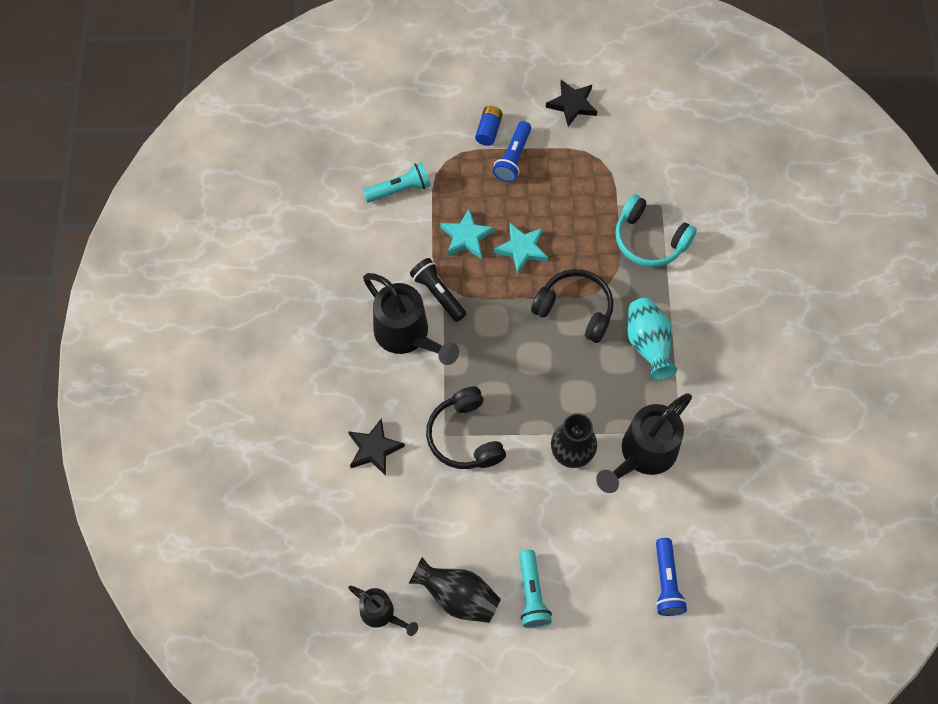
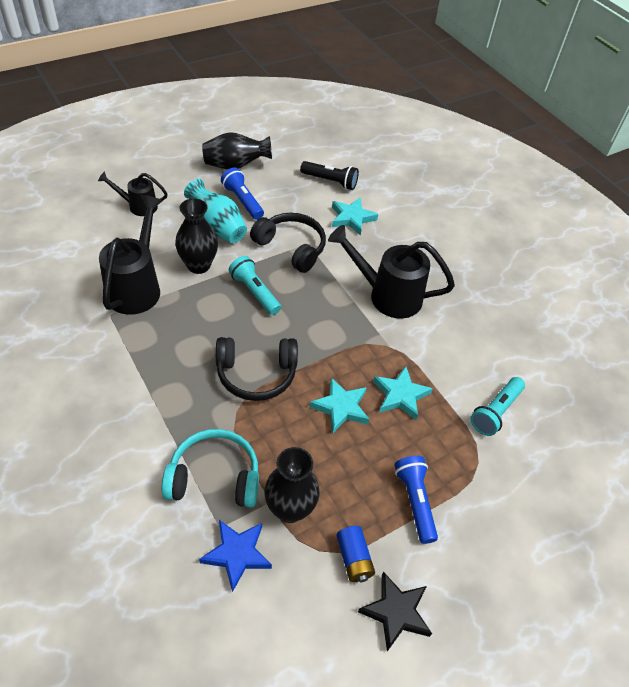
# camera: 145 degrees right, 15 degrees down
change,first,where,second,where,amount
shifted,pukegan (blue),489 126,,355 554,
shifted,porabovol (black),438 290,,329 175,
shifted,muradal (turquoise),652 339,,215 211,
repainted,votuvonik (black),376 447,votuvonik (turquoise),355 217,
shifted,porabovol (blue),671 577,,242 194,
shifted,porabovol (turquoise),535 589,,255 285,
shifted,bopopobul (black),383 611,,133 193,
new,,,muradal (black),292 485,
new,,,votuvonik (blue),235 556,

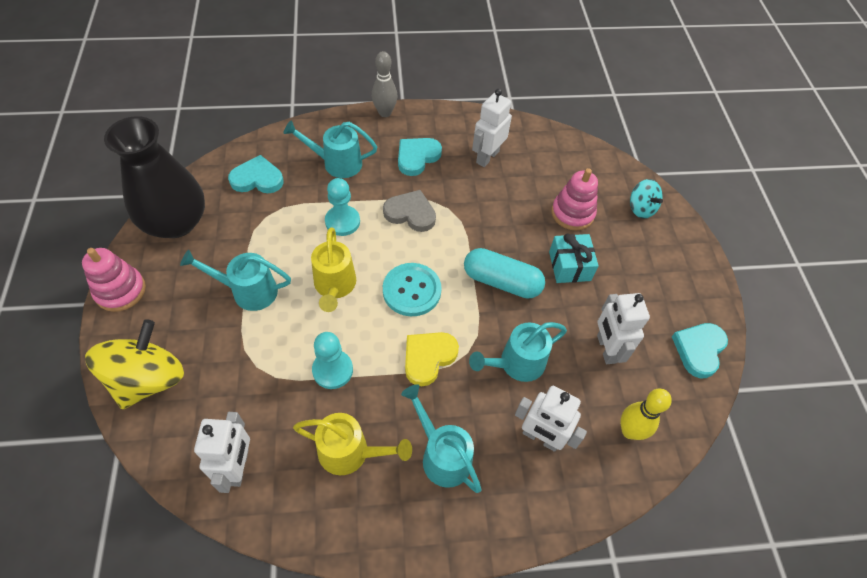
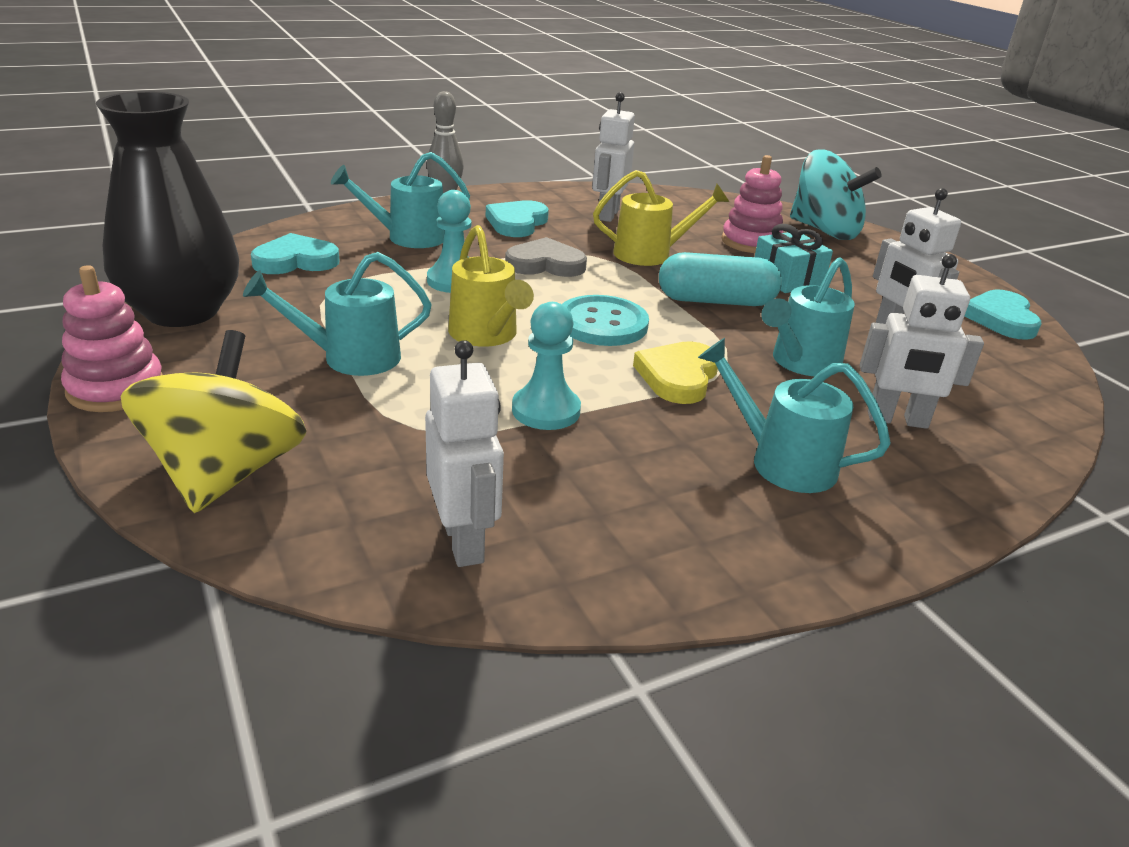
# camera: 20 degrees left, 25 degrees down
change,first,where,second,where,amount
scaled,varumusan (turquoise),646 199,,835 194,x1.84
gone,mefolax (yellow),646 414,,,
shifted,bopopobul (yellow),352 444,,661 218,

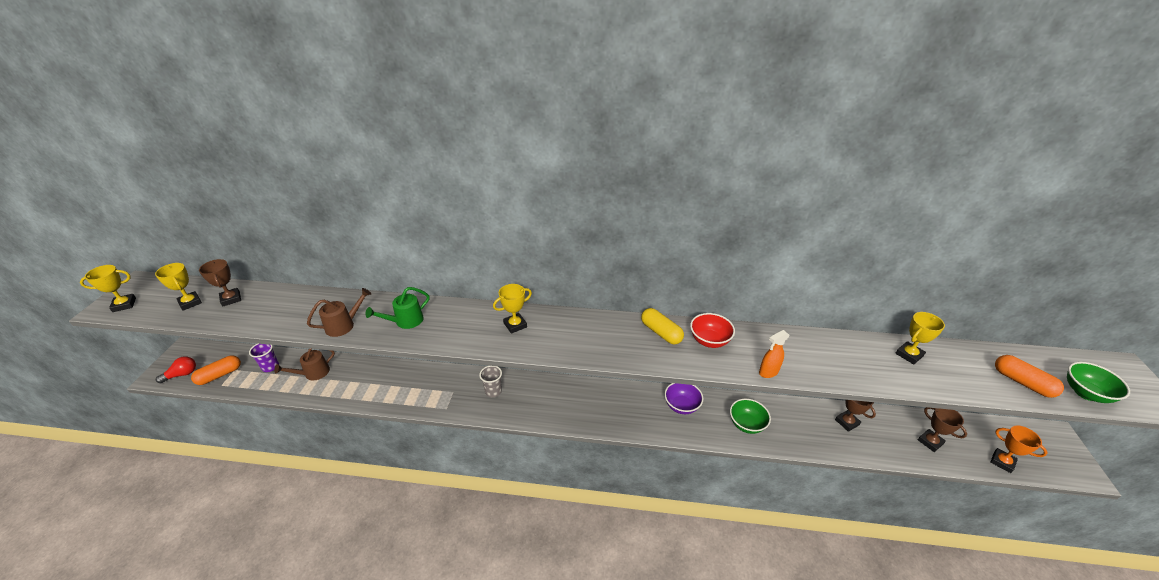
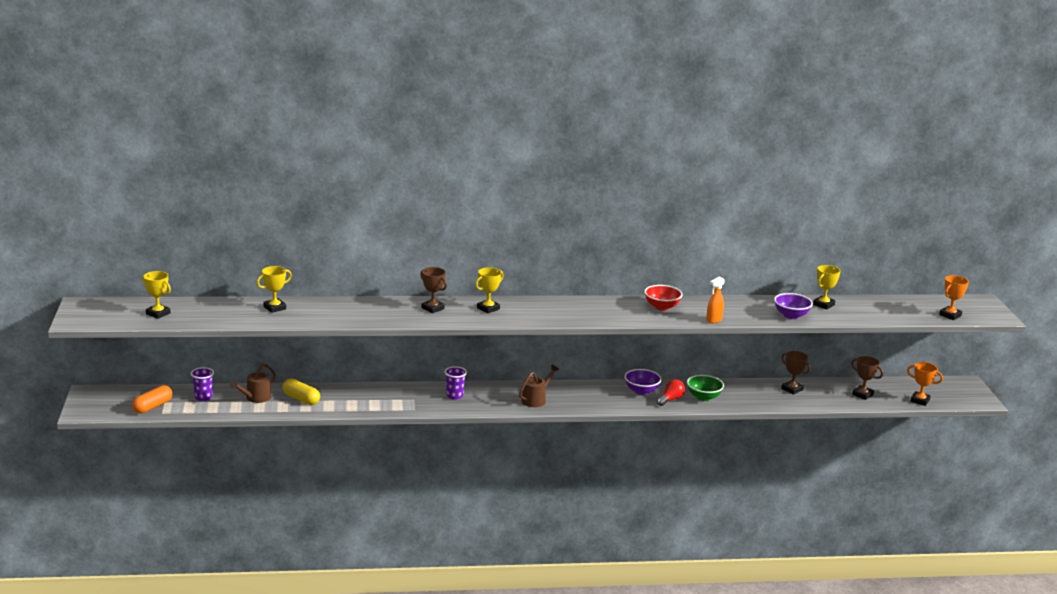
# camera: 15 degrees left, 15 degrees down
change,first,where,second,where,amount
shifted,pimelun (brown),220 283,,433 290,
shifted,pimelun (yellow),108 288,,274 289,
gone,bopopobul (green),397 308,,,
shifted,bopopobul (brown),339 312,,539 386,
shifted,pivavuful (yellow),662 326,,301 392,
gone,pivavuful (orange),1029 376,,,
shifted,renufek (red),176 370,,671 392,
swapped,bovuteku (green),1098 382,pimelun (orange),954 297,
repainted,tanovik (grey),490 381,tanovik (purple),455 383,
new,,,bovuteku (purple),793 306,

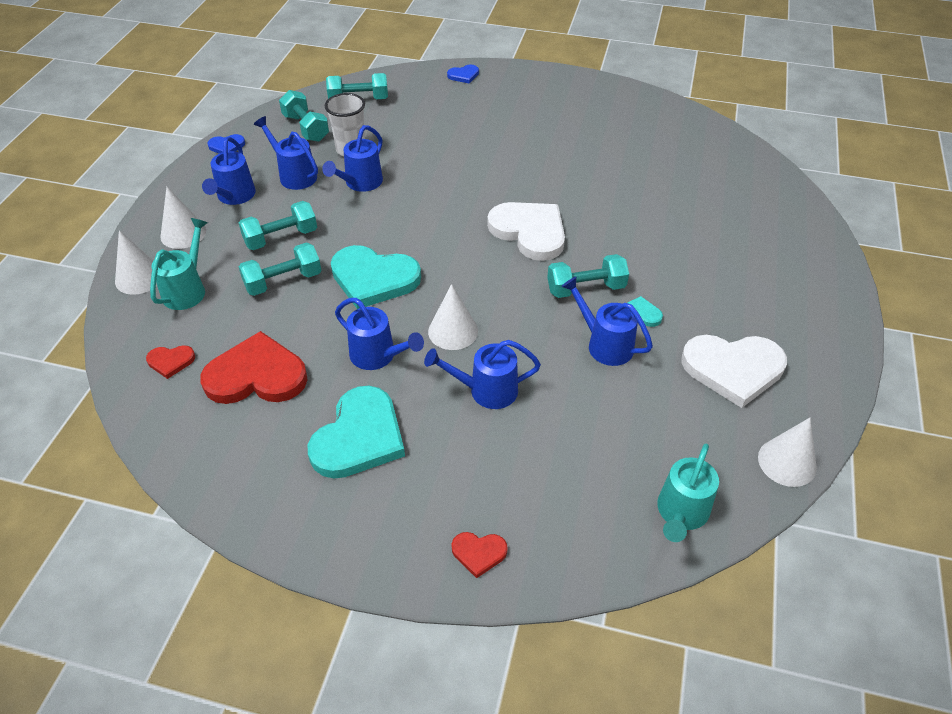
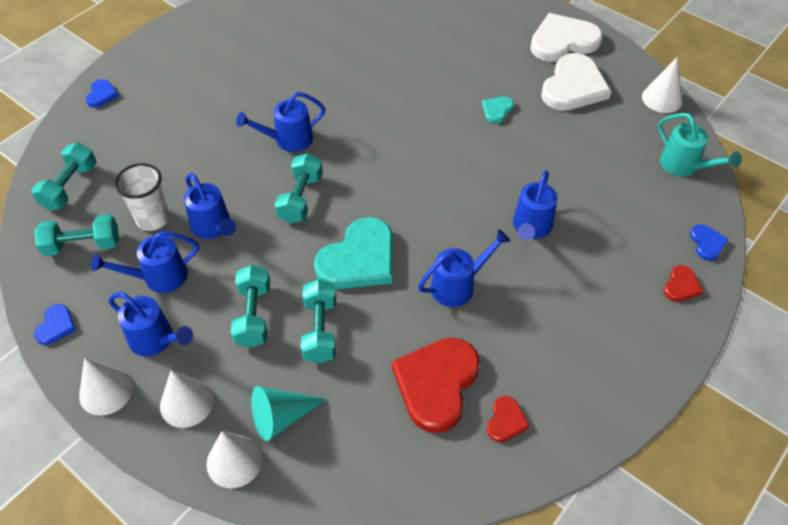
# camera: 65 degrees left, 5 degrees up
change,first,where,second,where,amount
shifted,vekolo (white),526 231,,566 37,
swapped,bopopobul (turquoise),179 264,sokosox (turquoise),288 413,
shifted,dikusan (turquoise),588 276,,299 188,
shifted,bopopobul (blue),607 321,,281 122,
shifted,sokosox (white),453 317,,106 386,
shifted,vekolo (red),170 362,,508 419,
gone,vekolo (turquoise),356 432,,,
new,,,vekolo (blue),709 242,

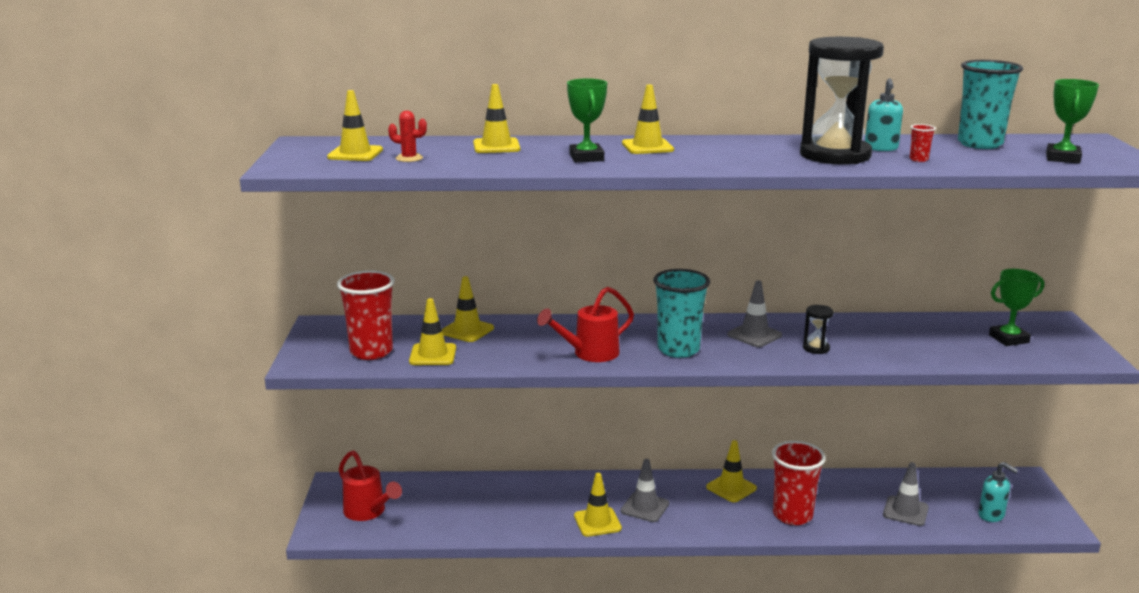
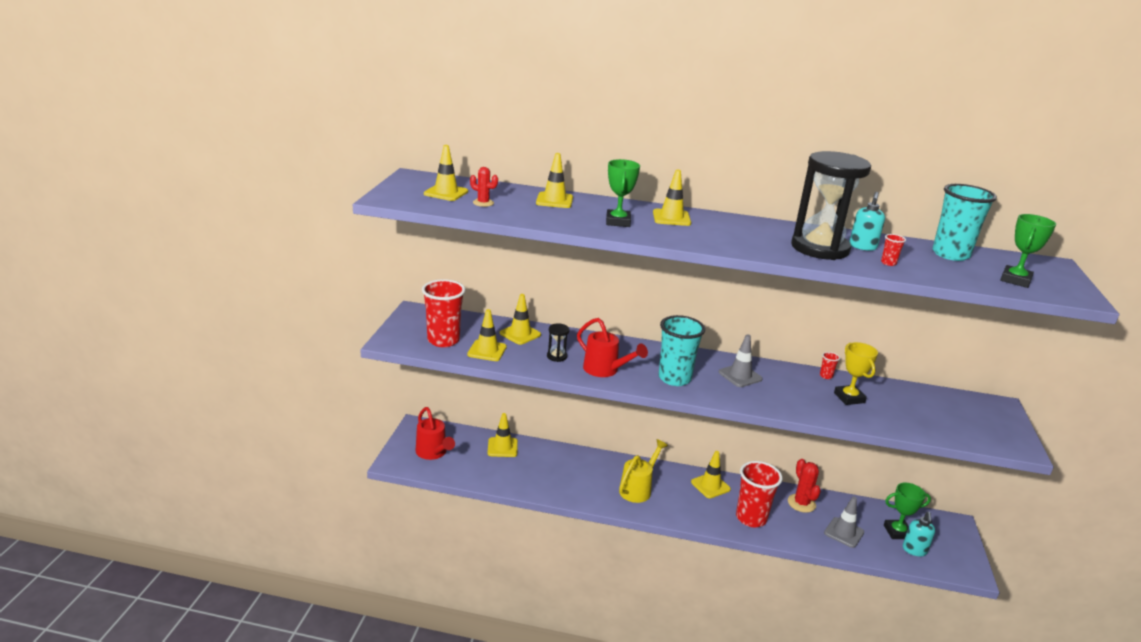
# camera: 10 degrees right, 5 degrees up
change,first,where,second,where,amount
shifted,pimelun (green),1016 307,,907 511,
rotated,bopopobul (red),585 324,,612 347,120 degrees counterclockwise
shifted,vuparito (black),818 329,,558 342,
swapped,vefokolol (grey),645 490,bopopobul (yellow),643 471,
rotated,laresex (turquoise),998 492,,919 534,45 degrees clockwise
shifted,vefokolol (yellow),598 505,,503 435,
new,,,pimelun (yellow),856 373,
new,,,tanovik (red),830 365,
new,,,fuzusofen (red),804 486,

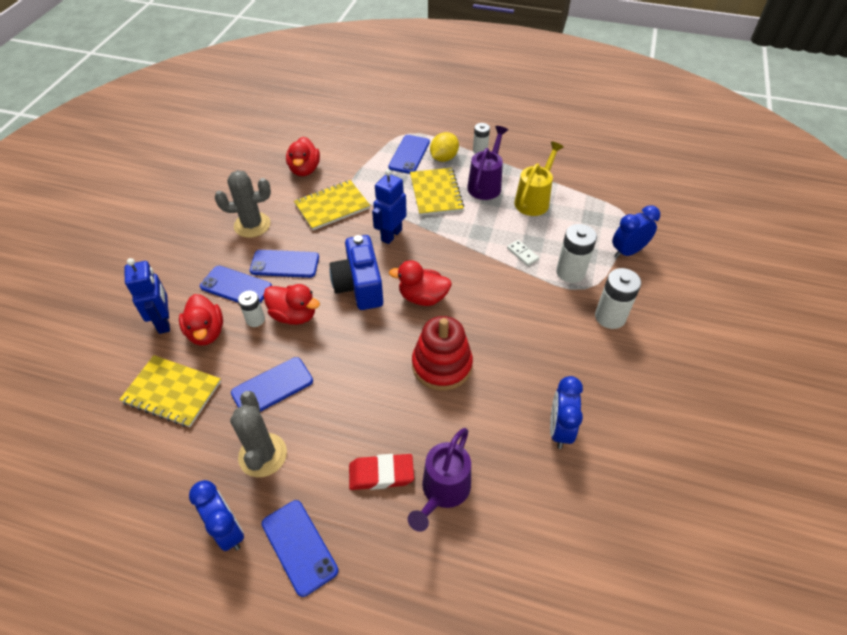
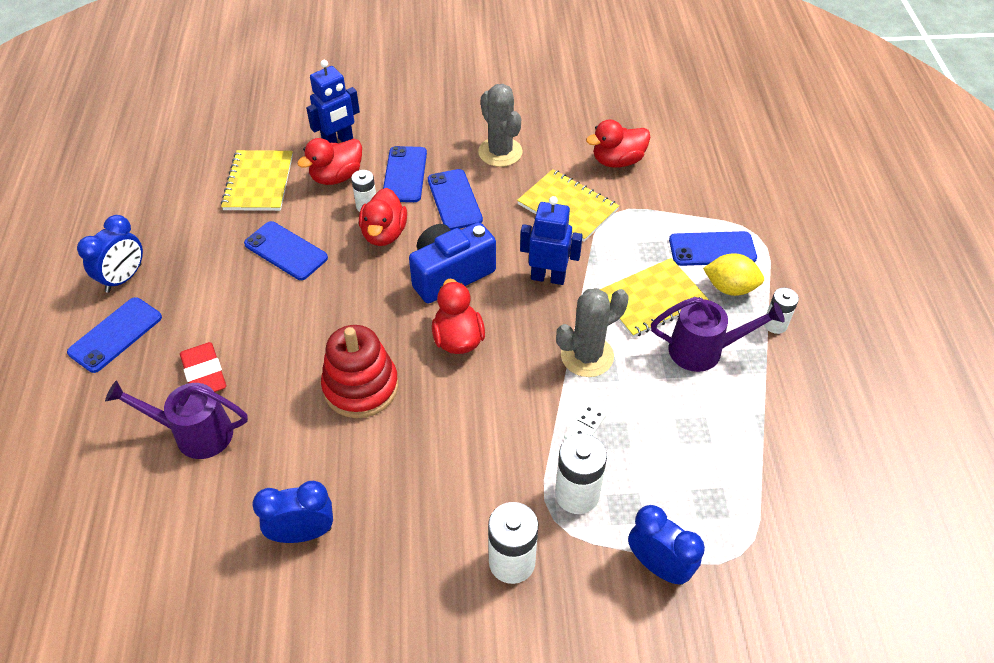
# camera: 70 degrees right, 0 degrees up
change,first,where,second,where,amount
gone,bopopobul (yellow),539 179,,,
shifted,fuzusofen (grey),258 434,,592 332,

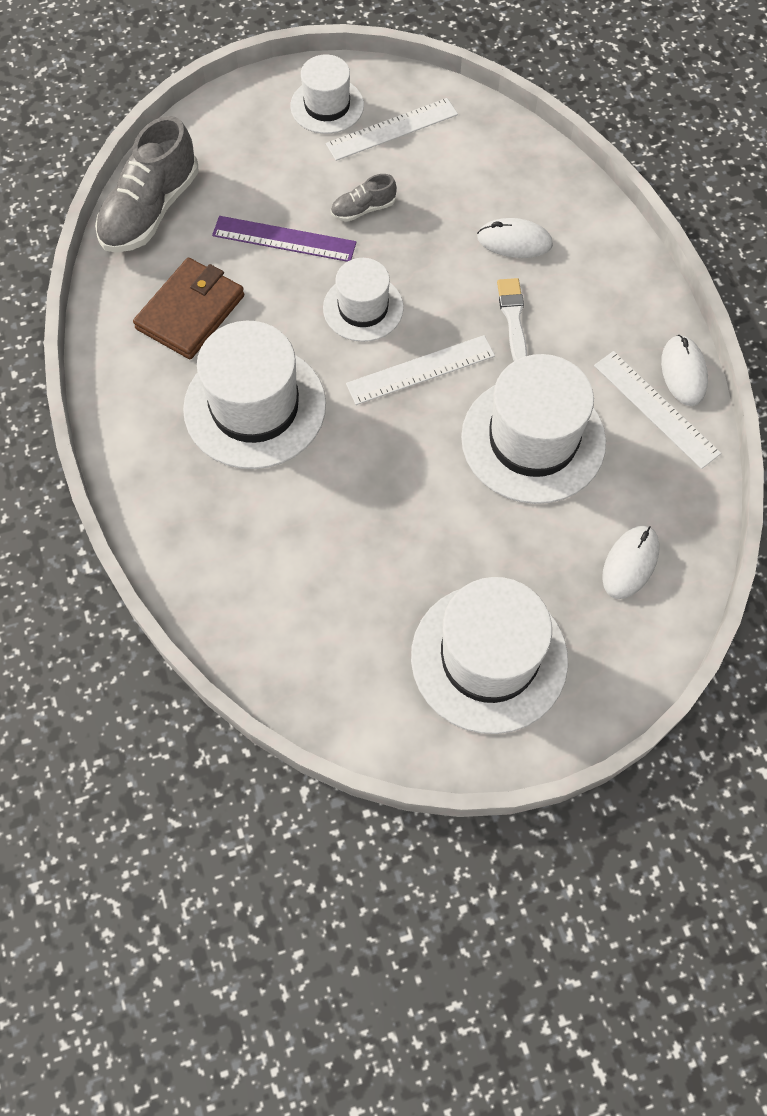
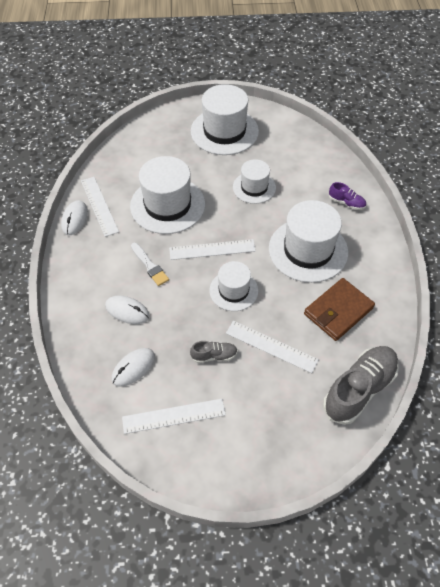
# camera: 165 degrees left, 10 degrees down
change,first,where,second,where,amount
shifted,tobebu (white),327 94,,254 181,
repainted,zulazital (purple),284 239,zulazital (white),272 347,
rotated,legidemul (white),512 319,,150 264,45 degrees counterclockwise
shifted,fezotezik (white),631 562,,133 367,
new,,,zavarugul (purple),347 196,

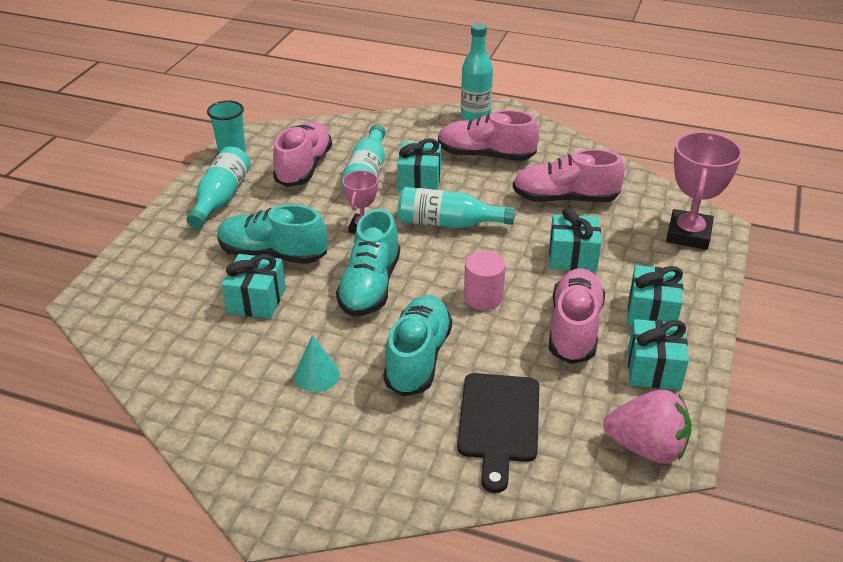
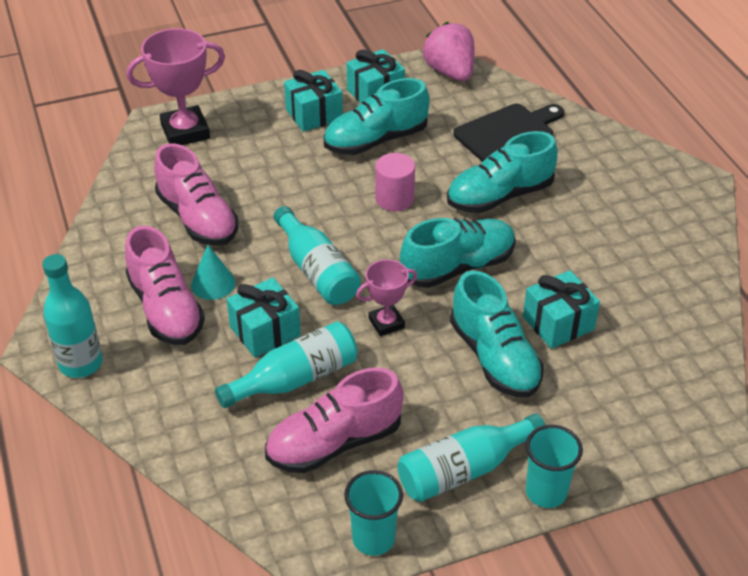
# camera: 130 degrees left, 5 degrees up
change,first,where,second,where,amount
gone,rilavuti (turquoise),575 240,,,
repainted,zavarugul (pink),577 316,zavarugul (turquoise),377 116,
shifted,sokosox (turquoise),317 363,,213 272,
new,,,tanovik (turquoise),554 466,

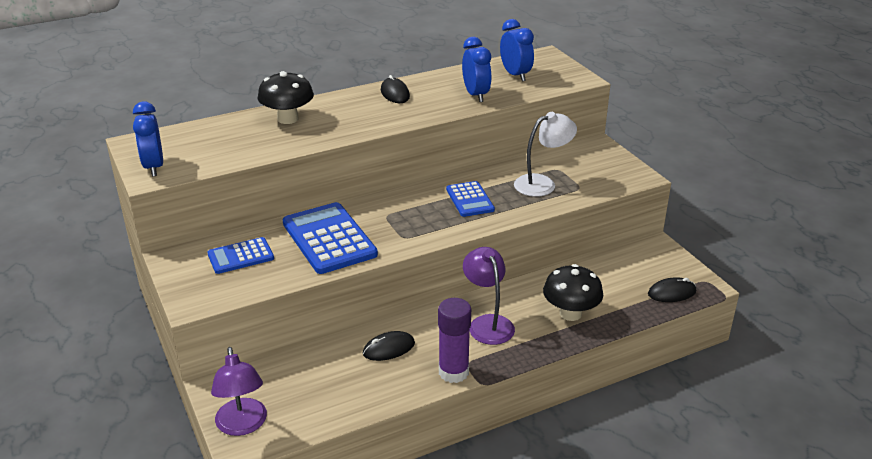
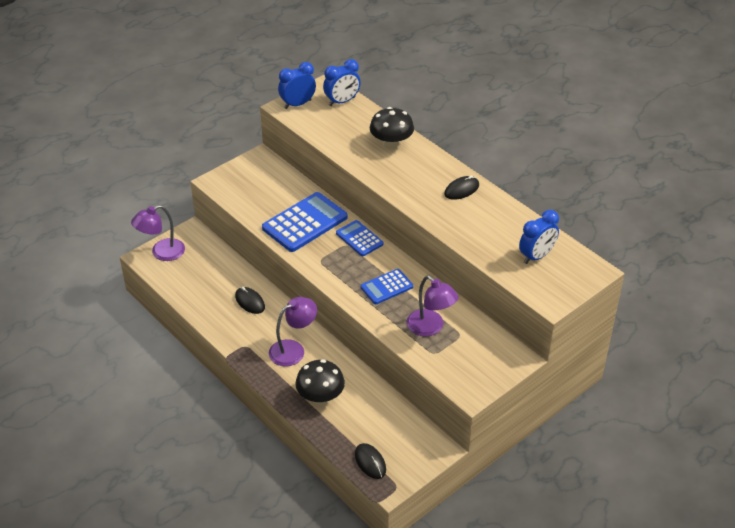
# camera: 75 degrees right, 10 degrees up
change,first,where,second,where,amount
shifted,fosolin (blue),477 69,,342 82,
repainted,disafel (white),545 154,disafel (purple),432 305,
shifted,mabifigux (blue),240 255,,360 238,
gone,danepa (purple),454 340,,,

